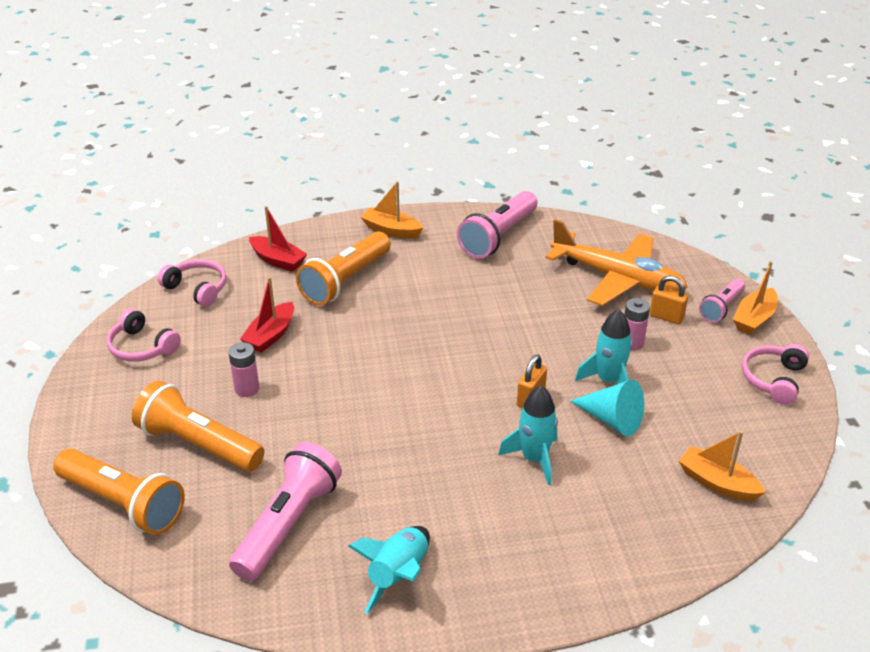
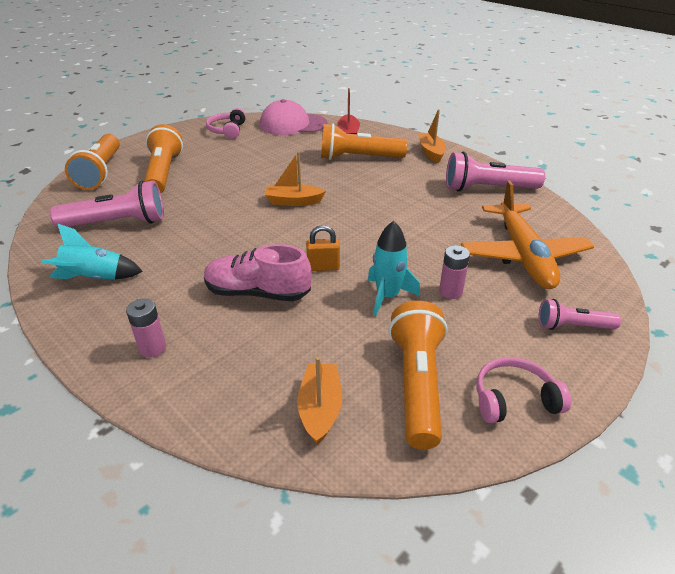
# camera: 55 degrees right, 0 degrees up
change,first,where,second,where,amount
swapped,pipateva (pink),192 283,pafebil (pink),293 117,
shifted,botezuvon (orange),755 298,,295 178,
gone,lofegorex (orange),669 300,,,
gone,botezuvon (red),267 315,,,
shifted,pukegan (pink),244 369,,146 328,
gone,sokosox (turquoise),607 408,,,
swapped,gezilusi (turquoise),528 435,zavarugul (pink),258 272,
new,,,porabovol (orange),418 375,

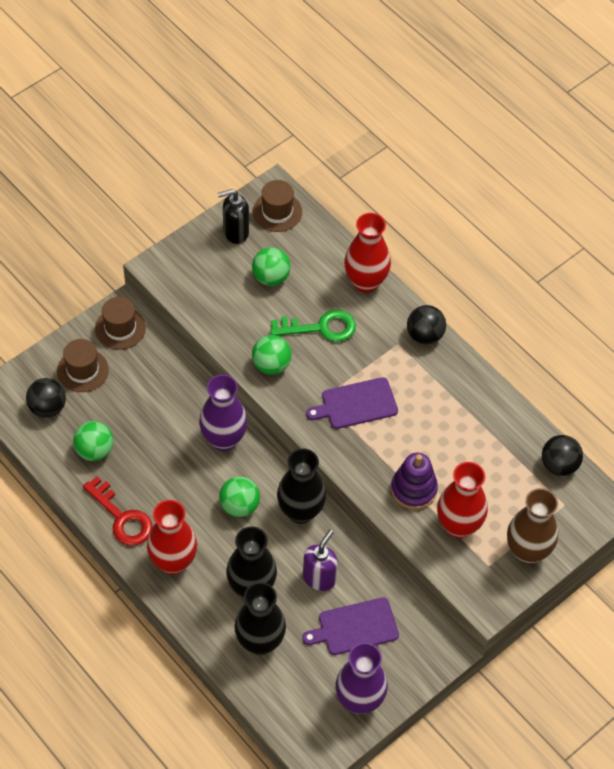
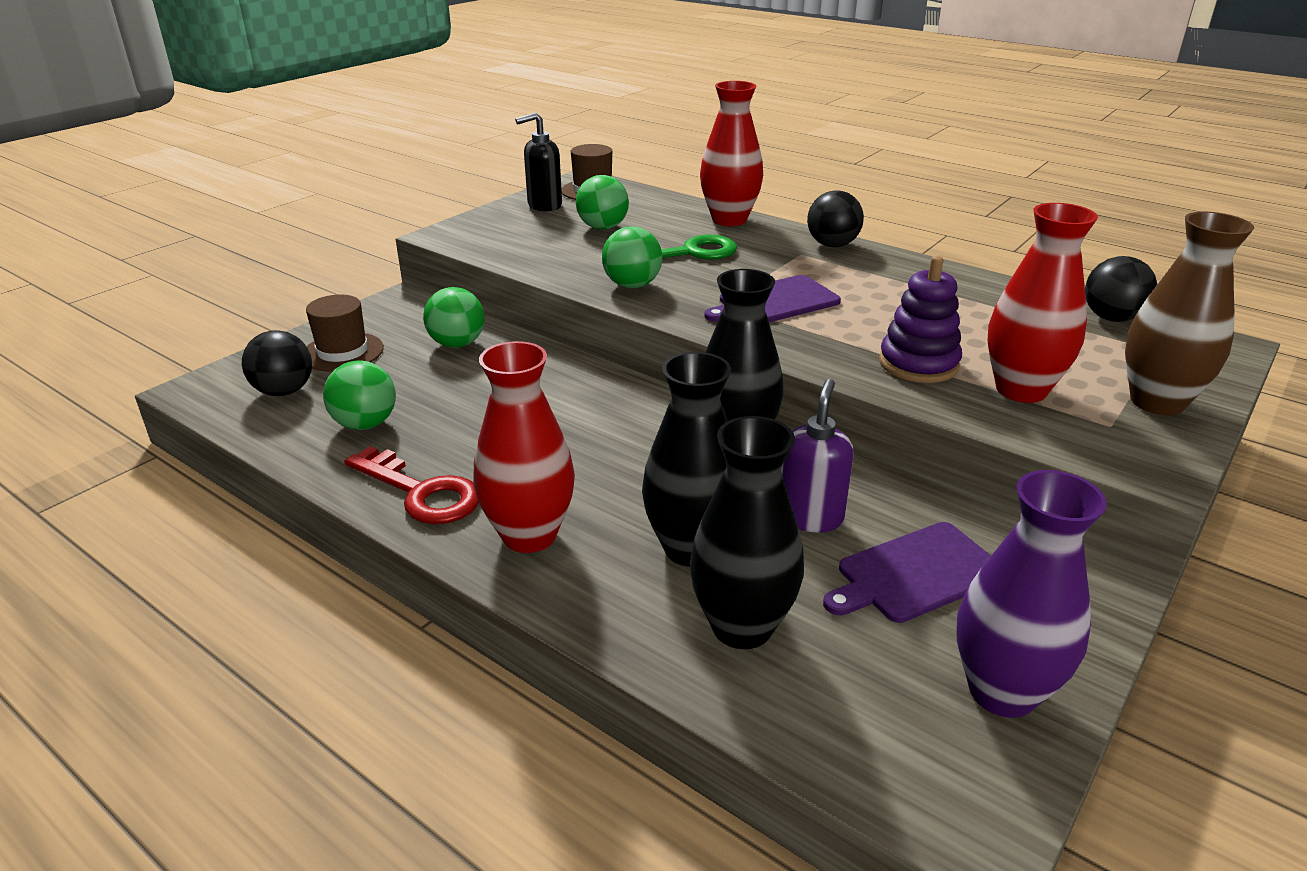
# camera: 10 degrees left, 25 degrees down
change,first,where,second,where,amount
gone,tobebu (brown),120 323,,,
gone,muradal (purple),223 412,,,
shifted,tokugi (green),239 496,,454 317,

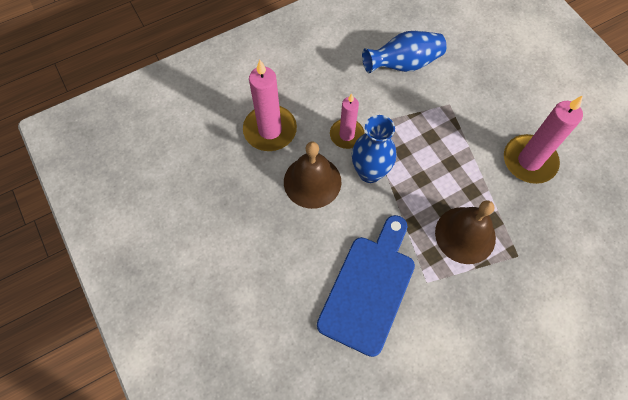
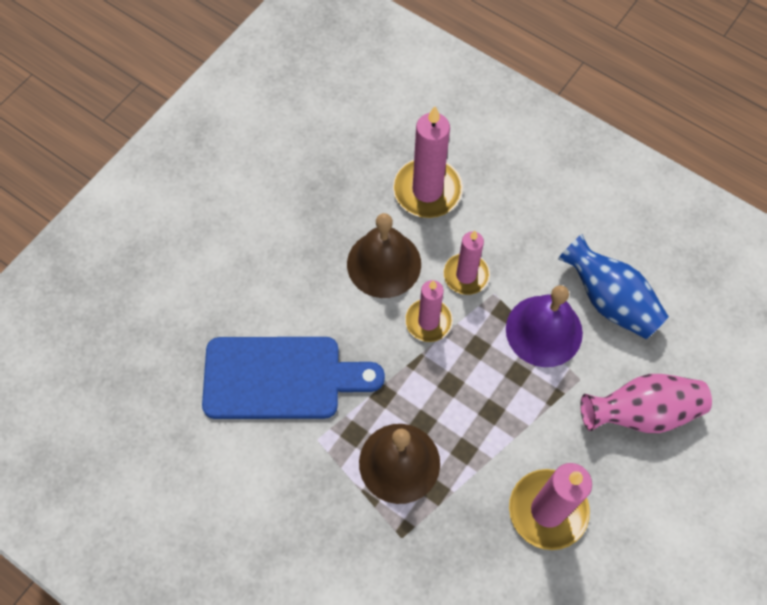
# camera: 65 degrees right, 0 degrees up
change,first,where,second,where,amount
swapped,muradal (blue),374 149,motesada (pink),429 311,
new,,,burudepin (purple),544 326,
new,,,muradal (pink),646 403,

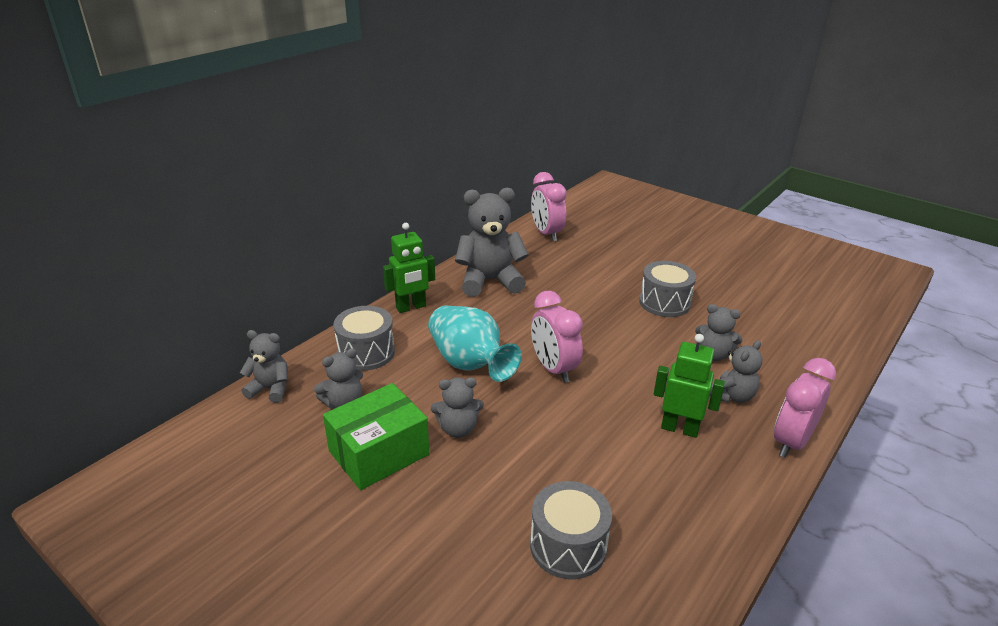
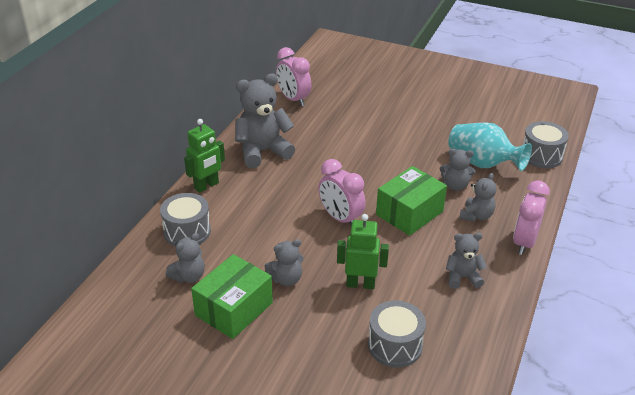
# camera: 15 degrees left, 5 degrees up
change,first,where,second,where,amount
shifted,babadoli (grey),667 289,,546 144,
shifted,muradal (turquoise),475 344,,490 146,
shifted,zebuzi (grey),264 366,,466 261,
shifted,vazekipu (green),689 386,,363 251,
new,,,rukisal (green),411 201,

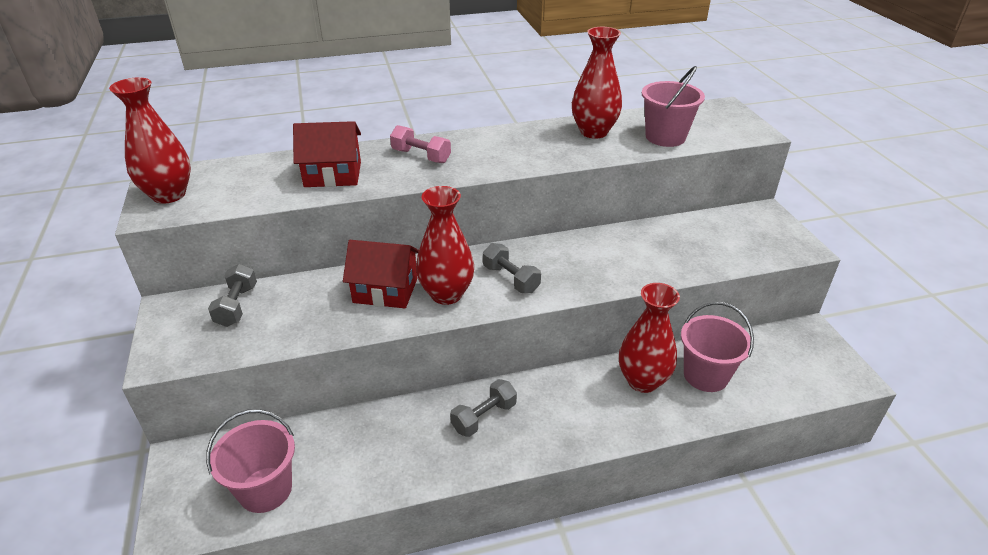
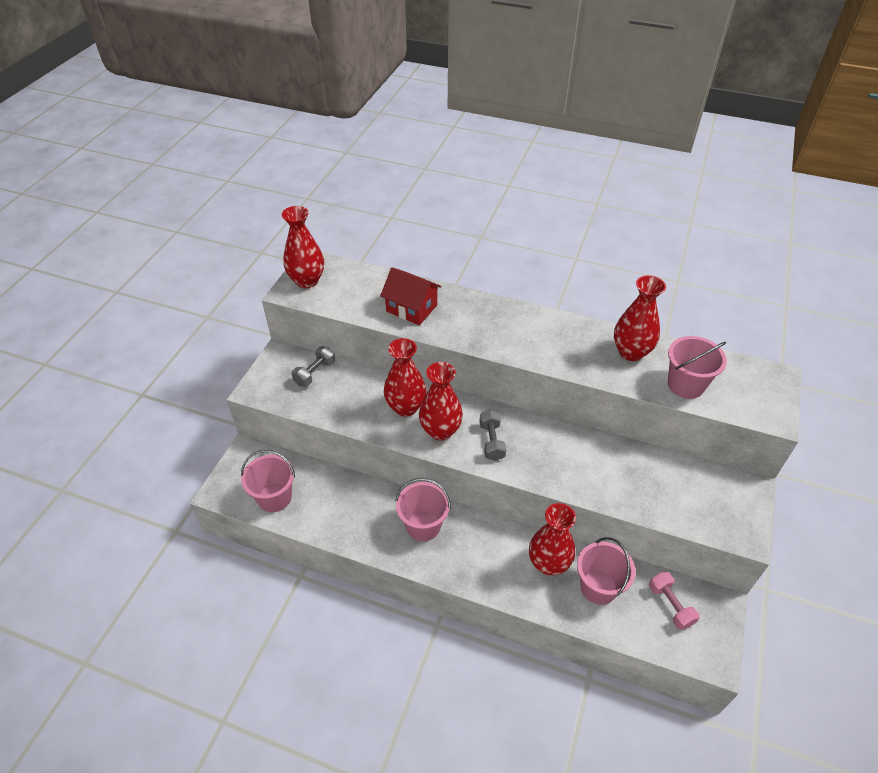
# camera: 35 degrees right, 10 degrees up
change,first,where,second,where,amount
shifted,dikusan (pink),420 144,,674 601,
swapped,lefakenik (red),381 274,muradal (red),405 377,
swapped,dikusan (grey),483 408,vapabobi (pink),423 509,

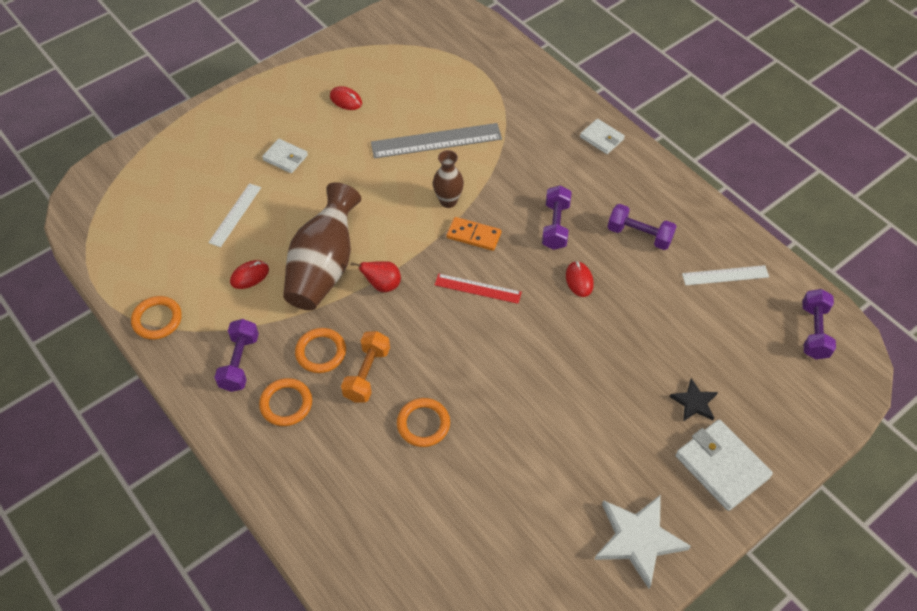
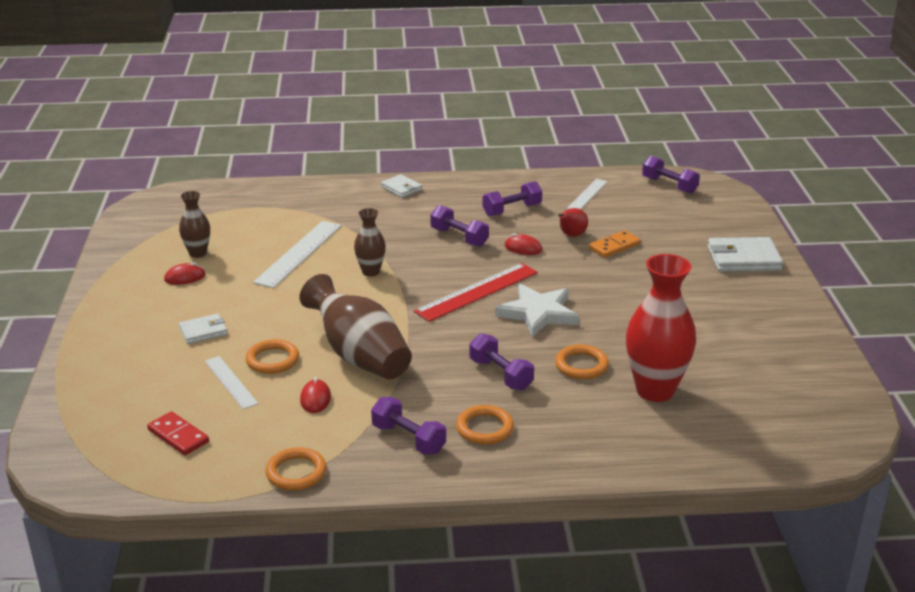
# camera: 55 degrees left, 25 degrees down
change,first,where,second,where,amount
rotated,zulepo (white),602 136,,401 186,60 degrees clockwise
repainted,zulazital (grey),436 141,zulazital (white),297 254,
shifted,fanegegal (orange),473 234,,615 244,
shifted,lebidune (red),376 276,,573 222,
scaled,zulazital (red),478 288,,476 292,x1.67
shifted,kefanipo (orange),320 350,,272 356,
repainted,dikusan (orange),365 366,dikusan (purple),501 361,
gone,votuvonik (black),694 400,,,
shifted,votuvonik (white),642 542,,537 310,
new,,,muradal (brown),194 224,
new,,,muradal (red),661 328,
new,,,fanegegal (red),178 433,

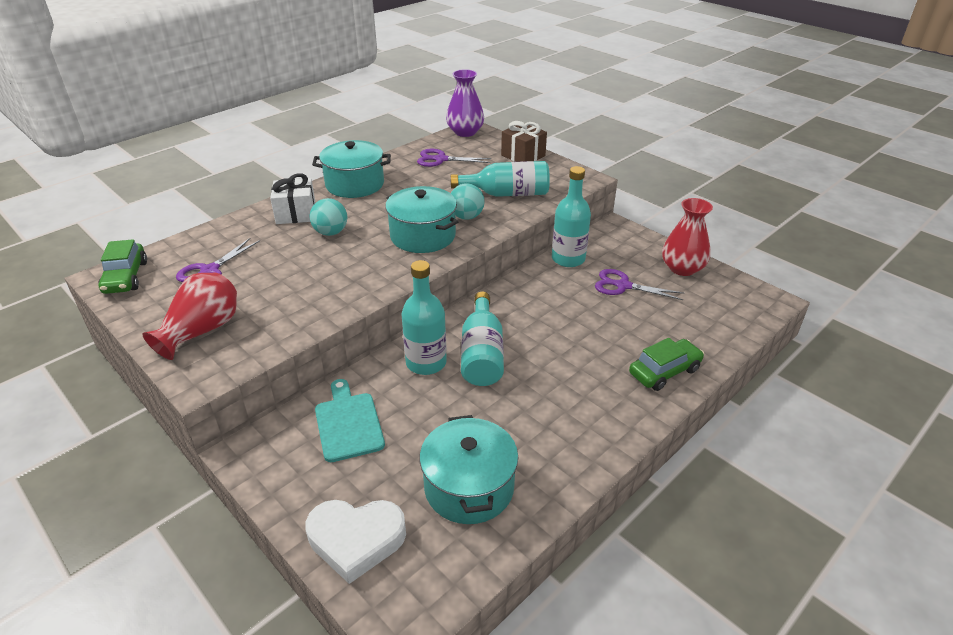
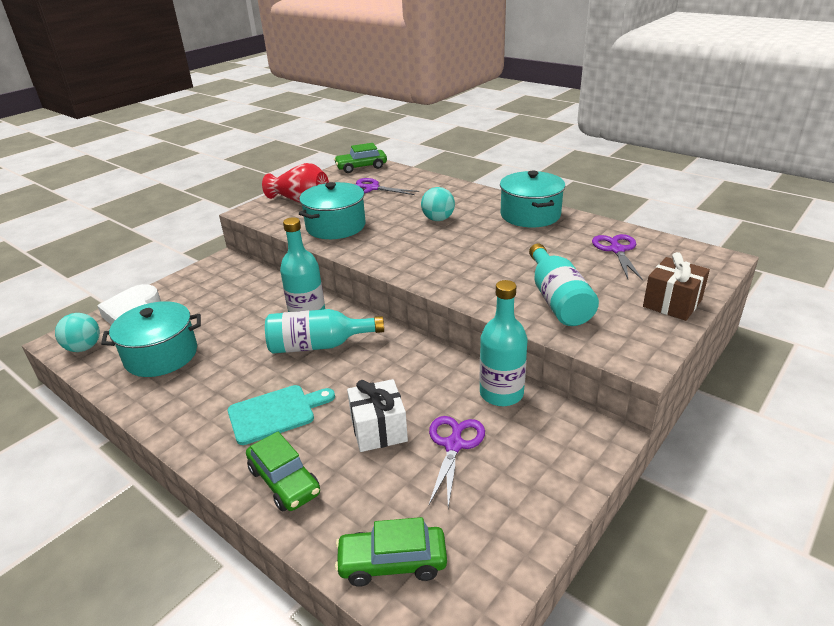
# camera: 85 degrees right, 5 degrees down
change,first,where,second,where,amount
gone,muradal (purple),465 103,,,
shifted,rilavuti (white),293 198,,377 415,
shifted,tokugi (turquoise),468 201,,77 332,
shifted,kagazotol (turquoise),421 219,,332 210,
gone,muradal (red),687 237,,,
shifted,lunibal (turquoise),350 420,,281 415,
new,,,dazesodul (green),391 552,

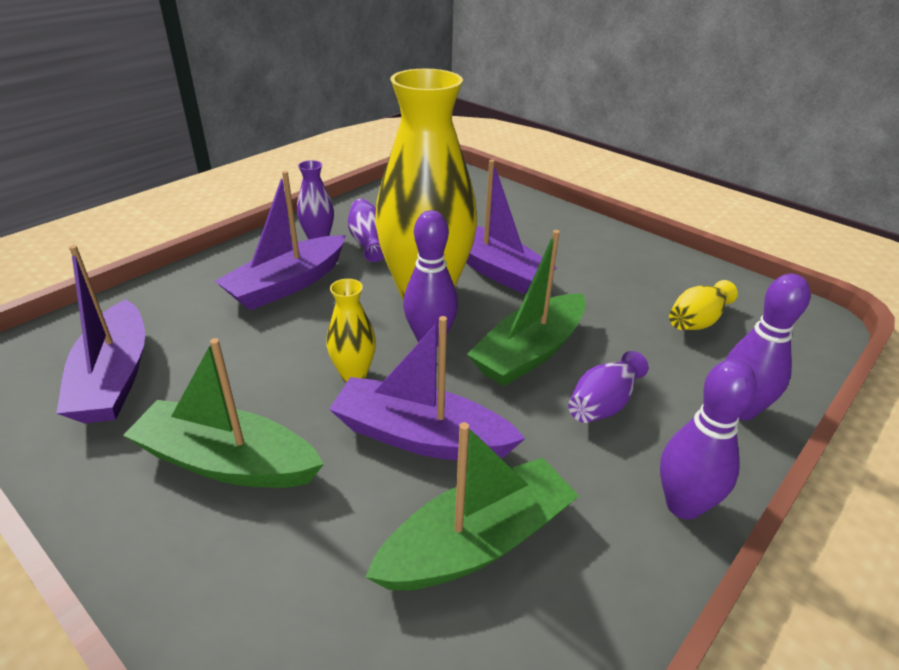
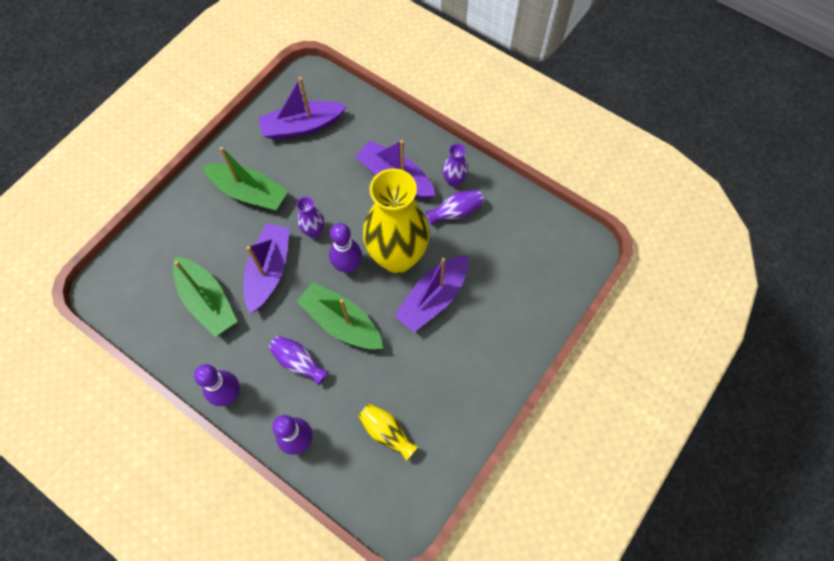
# camera: 85 degrees right, 30 degrees up
change,first,where,second,where,amount
repainted,muradal (yellow),351 330,muradal (purple),310 217,
rotated,botezuvon (green),223 413,,245 179,105 degrees clockwise

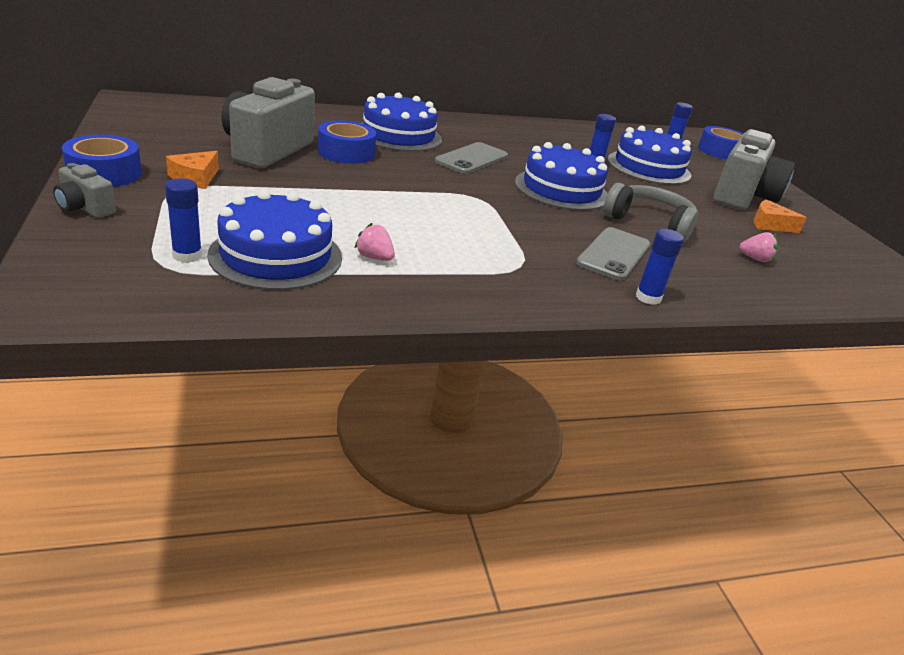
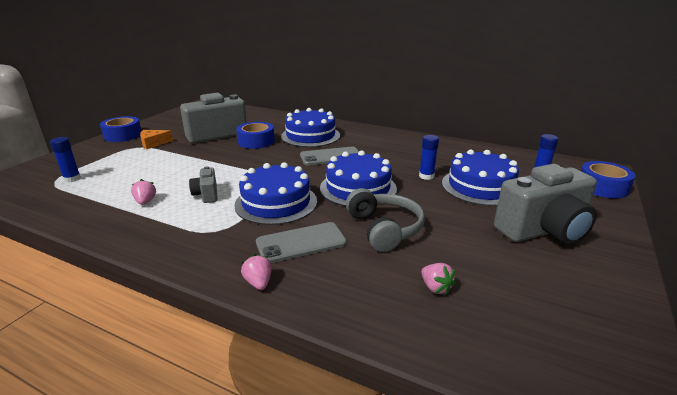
# camera: 45 degrees right, 5 degrees down
change,first,where,second,where,amount
shifted,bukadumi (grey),84 190,,203 184,
shifted,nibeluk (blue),274 240,,275 193,
gone,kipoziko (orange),780 216,,,
swapped,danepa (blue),660 267,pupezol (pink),256 272,

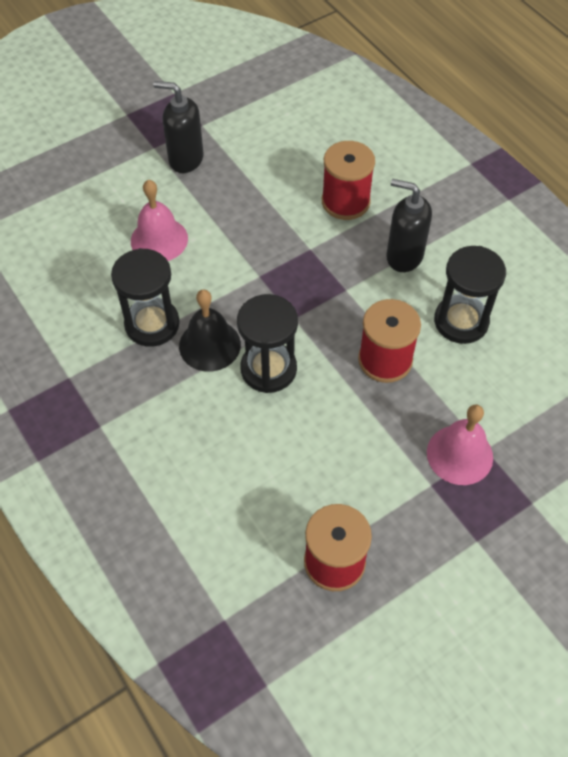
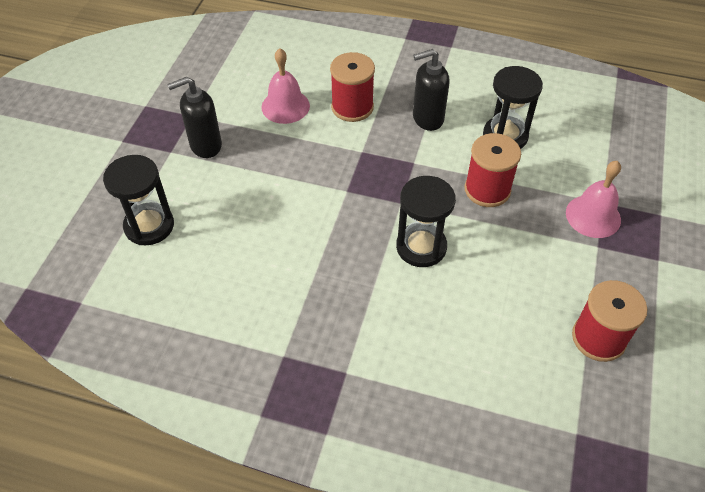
# camera: 40 degrees left, 5 degrees down
change,first,where,second,where,amount
shifted,burudepin (pink),159 220,,285 86,
shifted,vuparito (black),145 297,,138 200,
gone,burudepin (black),210 330,,,

